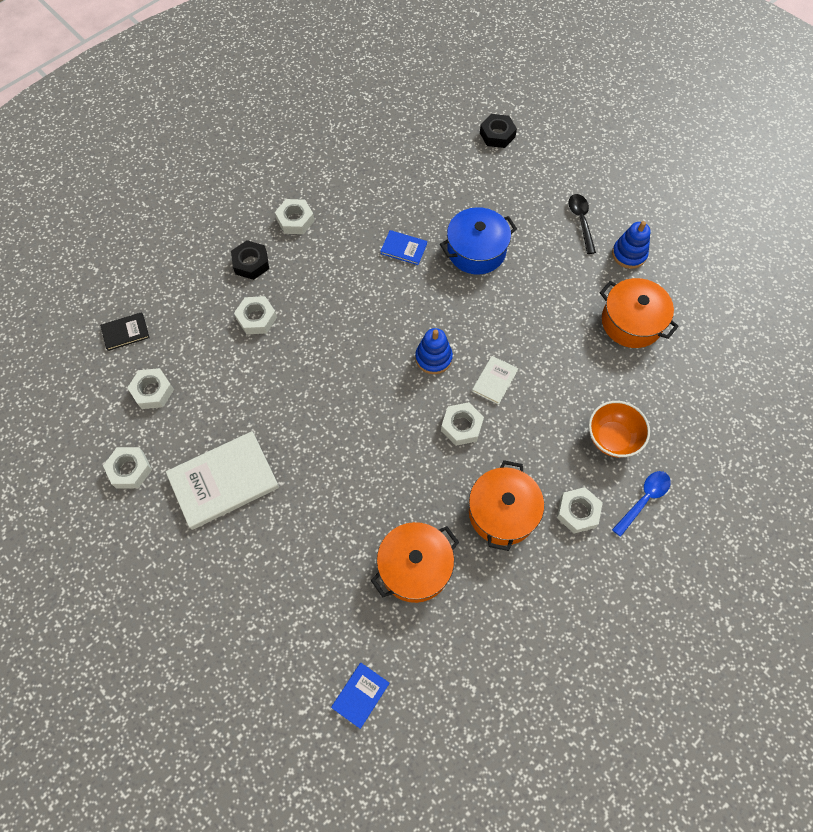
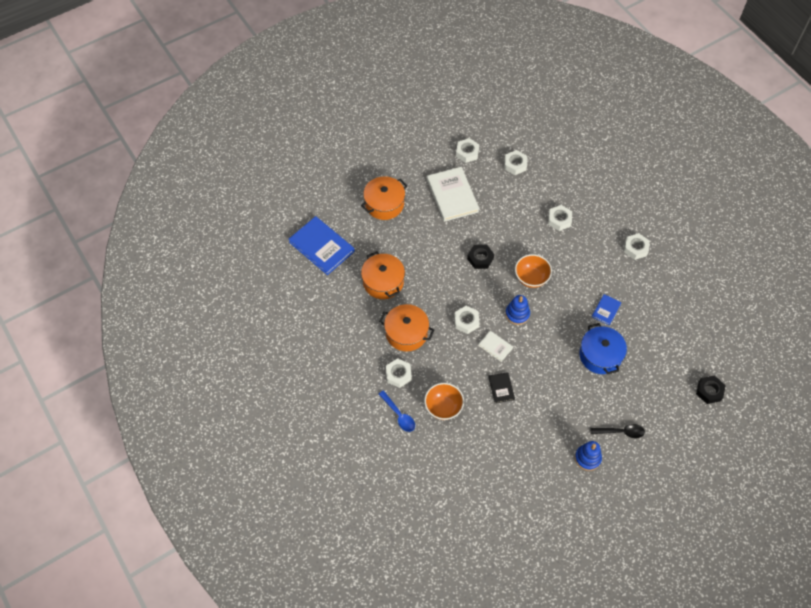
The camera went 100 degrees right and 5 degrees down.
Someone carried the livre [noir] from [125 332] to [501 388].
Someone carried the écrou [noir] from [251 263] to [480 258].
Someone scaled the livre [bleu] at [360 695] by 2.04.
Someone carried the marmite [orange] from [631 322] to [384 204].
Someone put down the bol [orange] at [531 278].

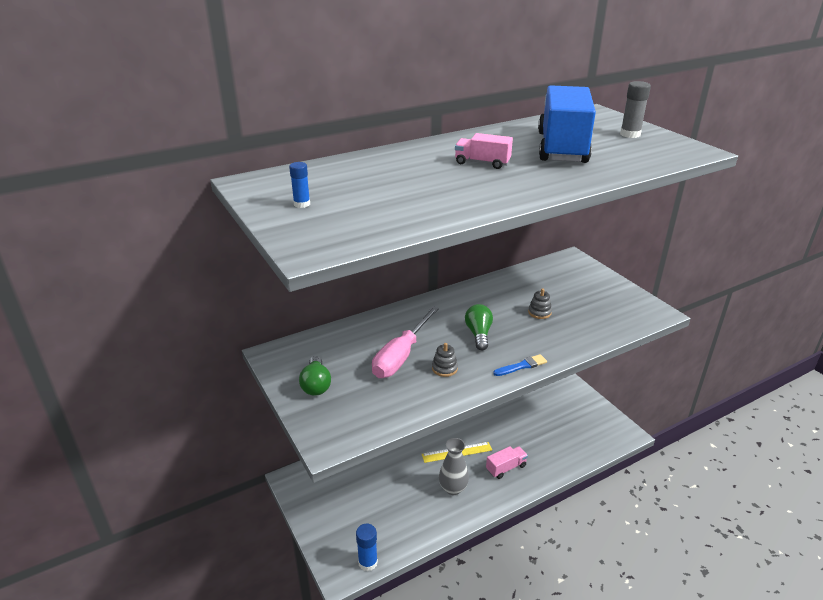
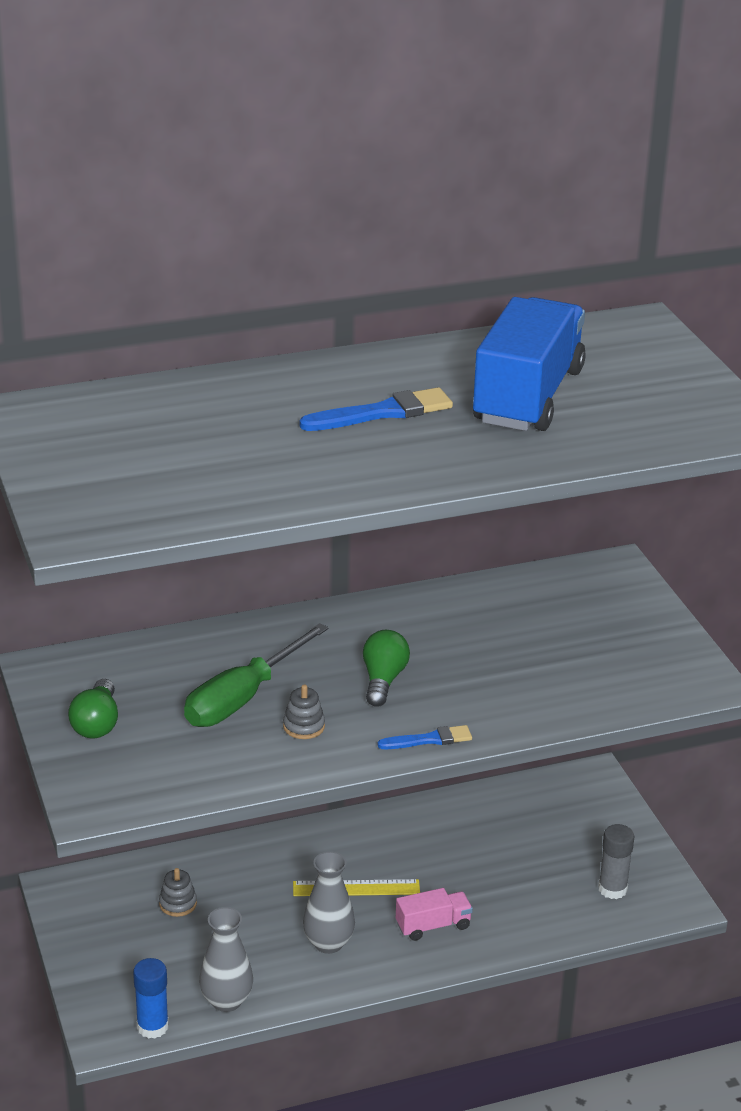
The camera went 10 degrees right and 0 degrees up.
Someone took away the bâton de colle [bleu] at [302 204].
Someone repainted the tournevis [rose] at [401 356], which became the tournevis [vert] at [243 698].
Someone swapped the camion [rose] at [482 163] for the pinceau [bleu] at [383 413].
Someone carried the jouet à empiler [gris] from [539 312] to [178 904].
Someone carried the bâton de colle [gris] from [630 134] to [612 889].
Someone put down the vase [gris] at [226 1001].

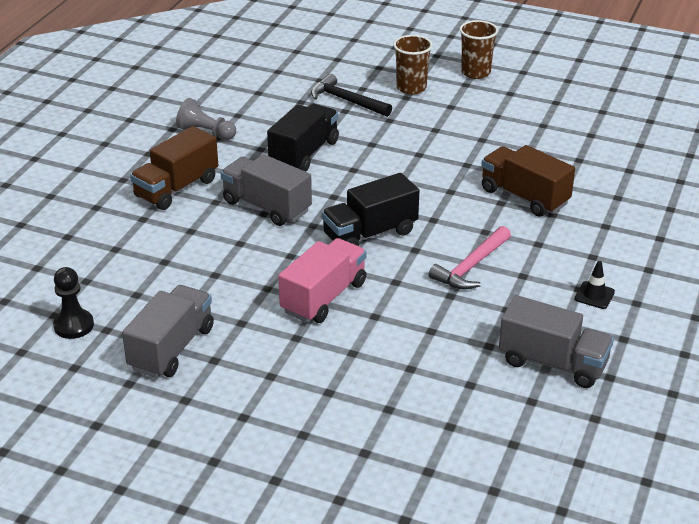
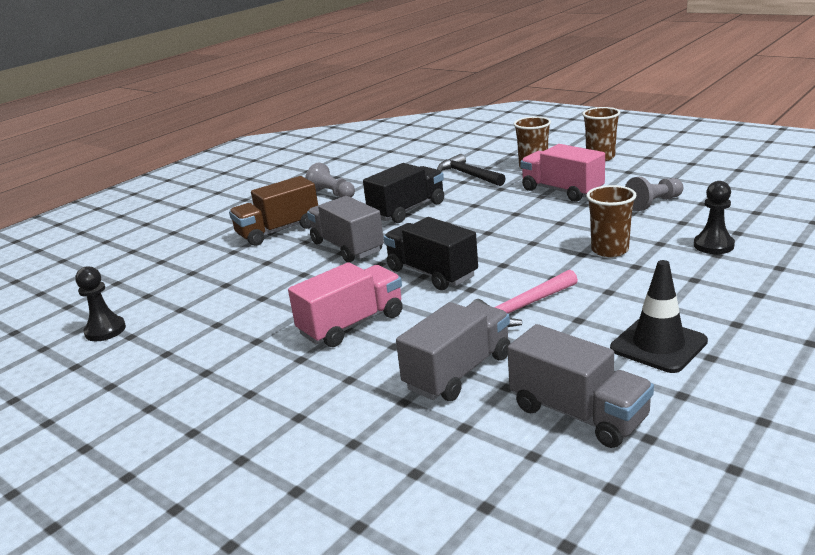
The camera went 20 degrees right and 10 degrees down.
Someone carried the camion [gris] from [171 348] to [458 372].
Someone rotated the camion [noir] at [370 234] by 60 degrees clockwise.
Someone swapped the camion [marron] at [524 197] for the gobelet [marron] at [609 250].
Someone scaled the cône de chantier [noir] at [594 295] by 1.83.
Someone put down the camion [rose] at [562 191].
Someone put down the pion [gris] at [654 203].
Someone put down the pion [noir] at [713 245].

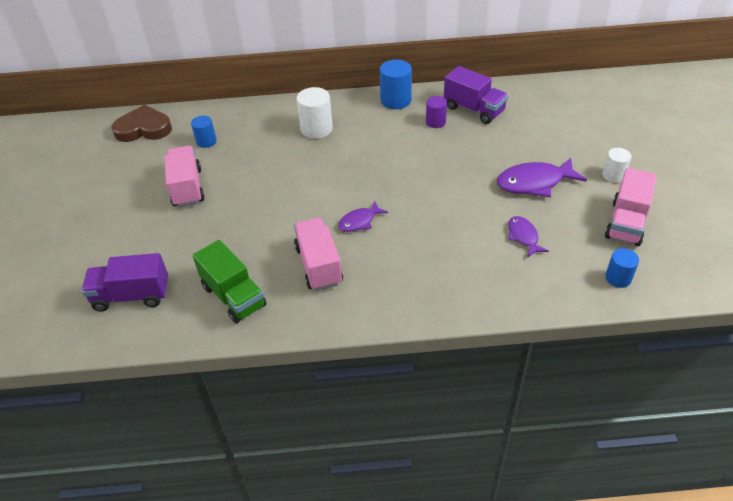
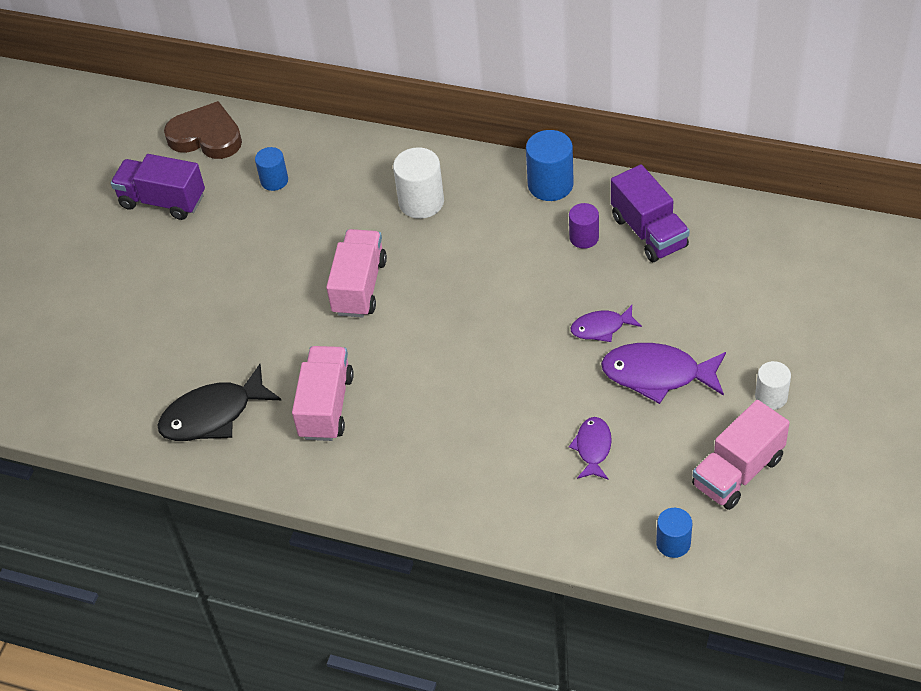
The camera went 25 degrees right and 5 degrees up.
Someone carried the camion [violet] from [131 296] to [162 201].
Someone carried the camion [rose] from [187 188] to [359 287].
Someone swapped the camion [vert] at [234 296] for the poisson [noir] at [213 415].
Someone carried the poisson [violet] from [359 221] to [601 328].

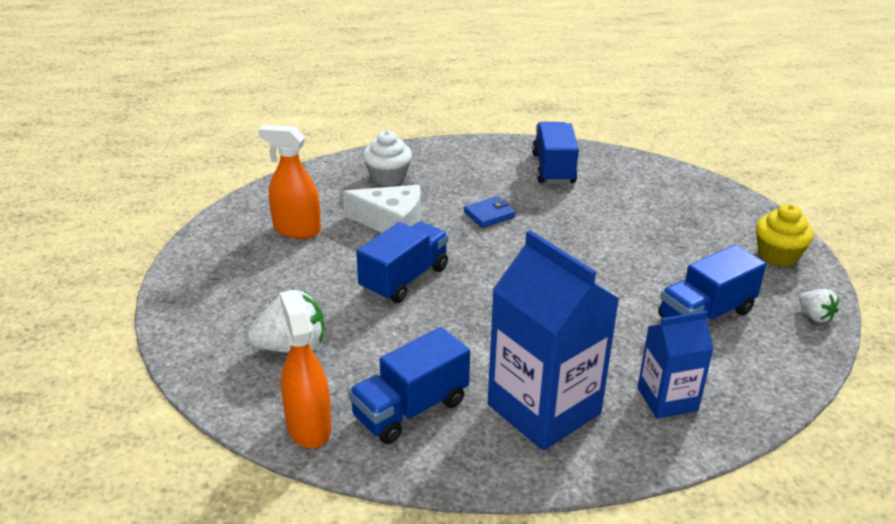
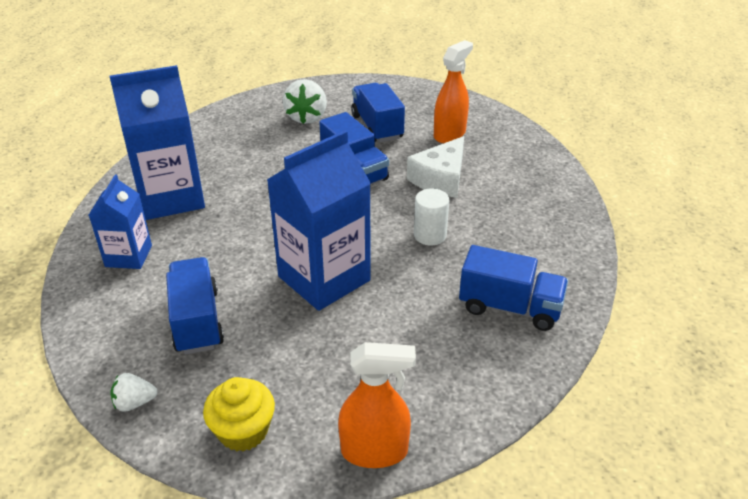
The camera went 110 degrees right and 5 degrees up.
Someone carried the vaporisateur [orange] from [309 426] to [375 451].
Someone carried the camion [bleu] from [410 409] to [377 127].
Someone took away the muffin [blanc] at [388 178].
Someone swapped the portefeuille [bleu] at [489 214] for the cylindre [blanc] at [430 235].
Someone put down the brique de lait [bleu] at [324 278].

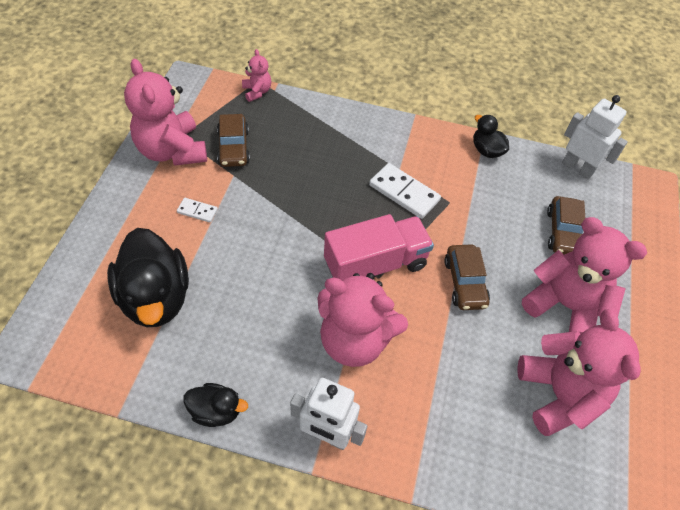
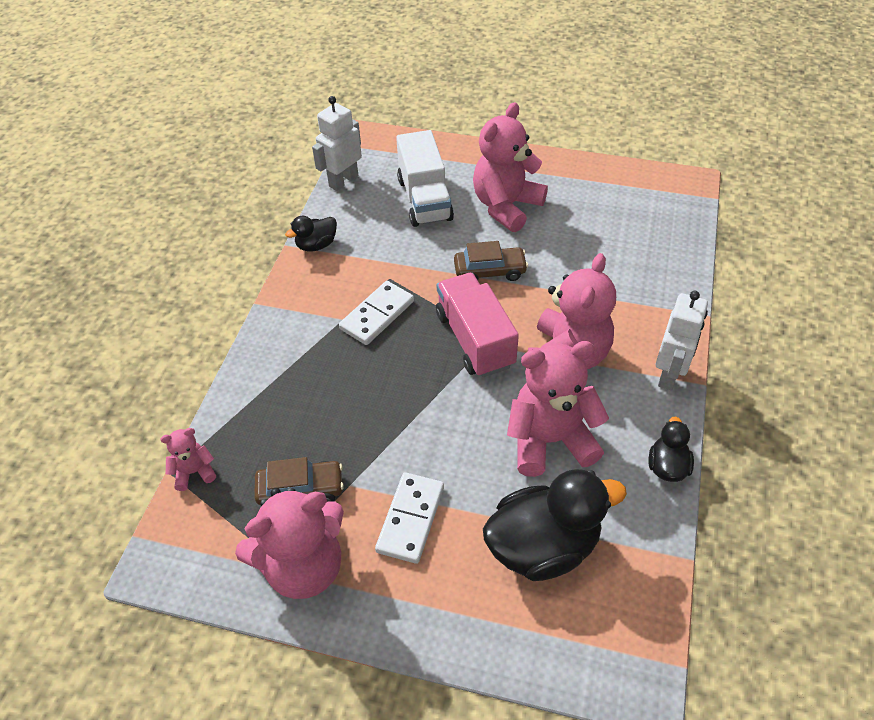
The camera went 85 degrees left and 5 degrees down.
Someone scaled the domino [blanc] at [197 211] by 1.87.
Someone carried the ours en peluche [rose] from [559 394] to [550 440].
Someone swapped the voiture [marron] at [562 232] for the camion [blanc] at [424 199].

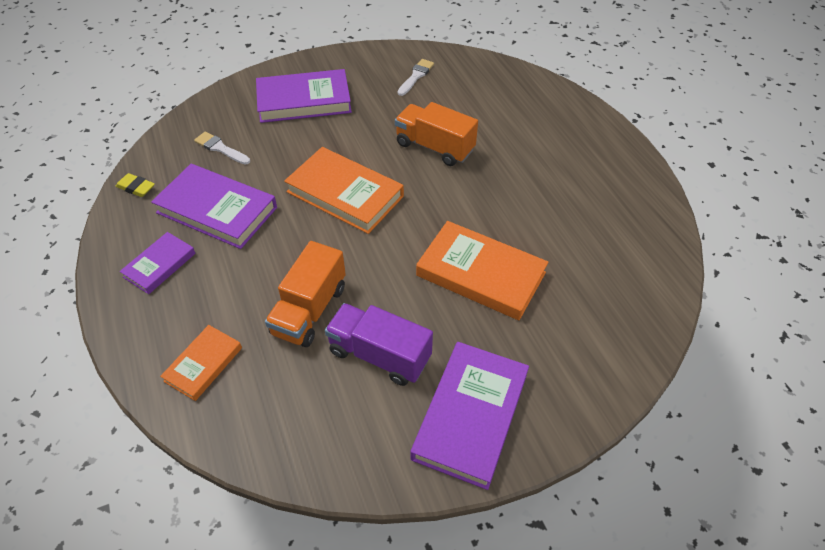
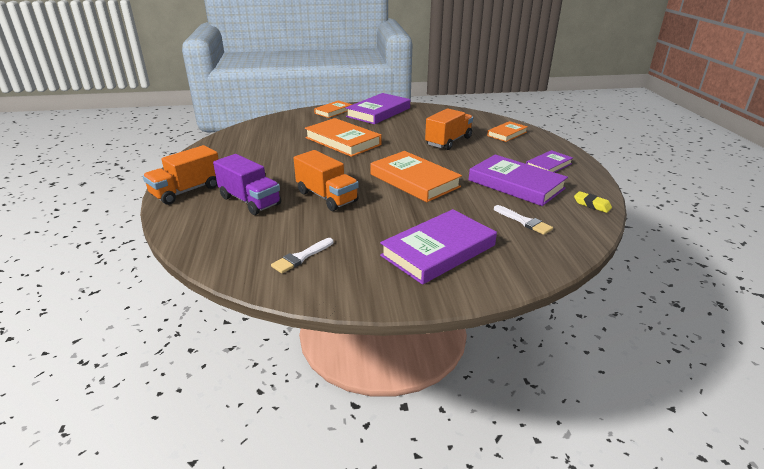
The camera went 165 degrees left and 20 degrees down.
Someone rotated the livre [violet] at [304 101] by 45 degrees counterclockwise.
Someone carried the camion [violet] from [379 355] to [250 201].
Someone put down the camion [orange] at [187 191].
Someone put down the livre [orange] at [333 111].

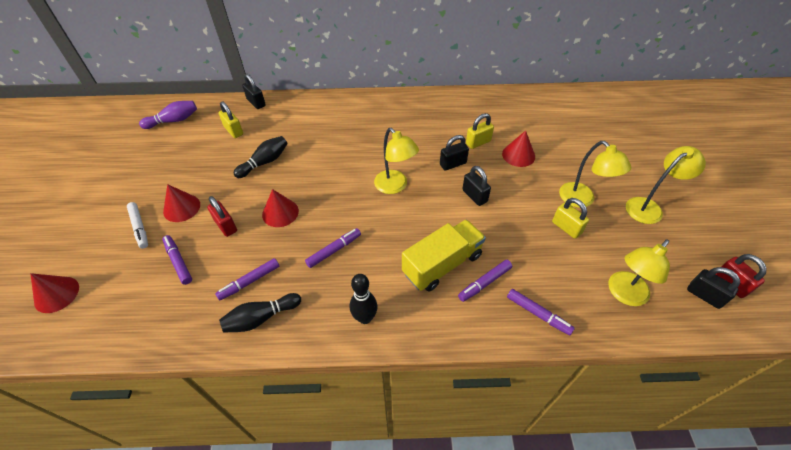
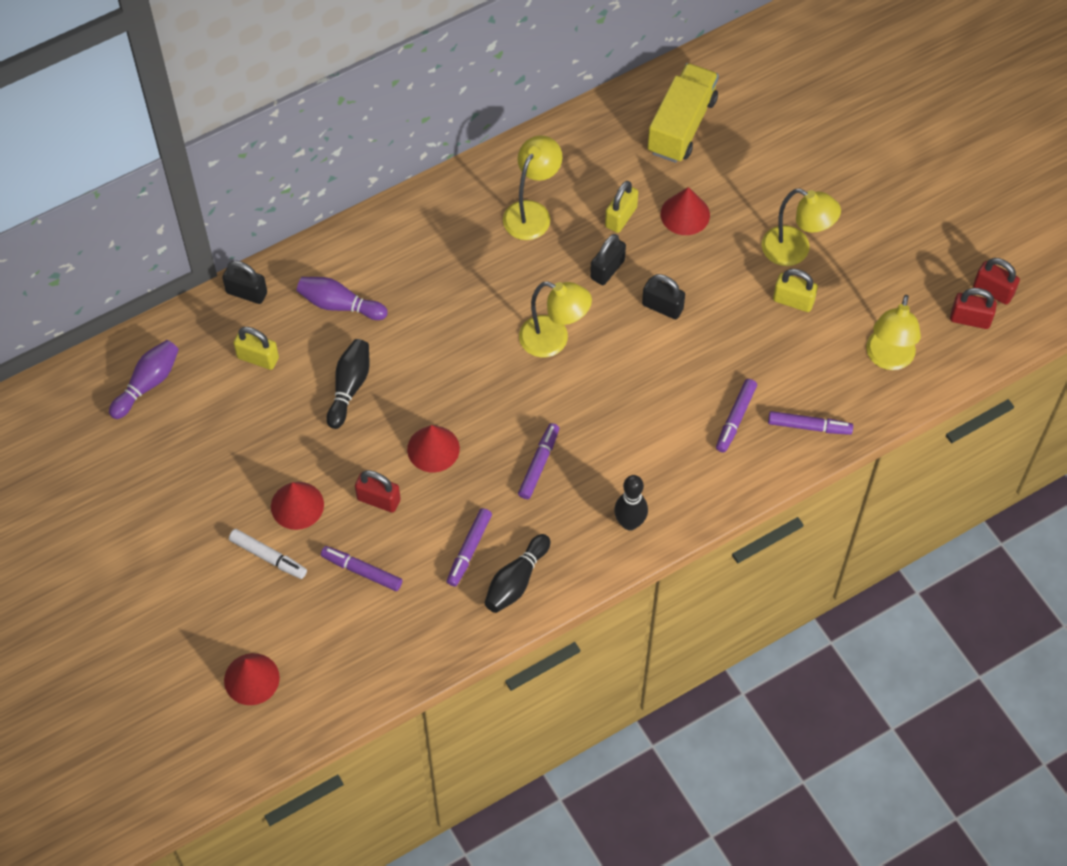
The camera went 30 degrees left and 10 degrees up.
Someone carried the camion [jaune] from [442 264] to [682 125].
Someone carried the lampe [jaune] from [649 207] to [532 212].
Someone repainted the cadenas [noir] at [704 295], which became the cadenas [rouge] at [970 319].
Someone put down the quille [violet] at [339 305].

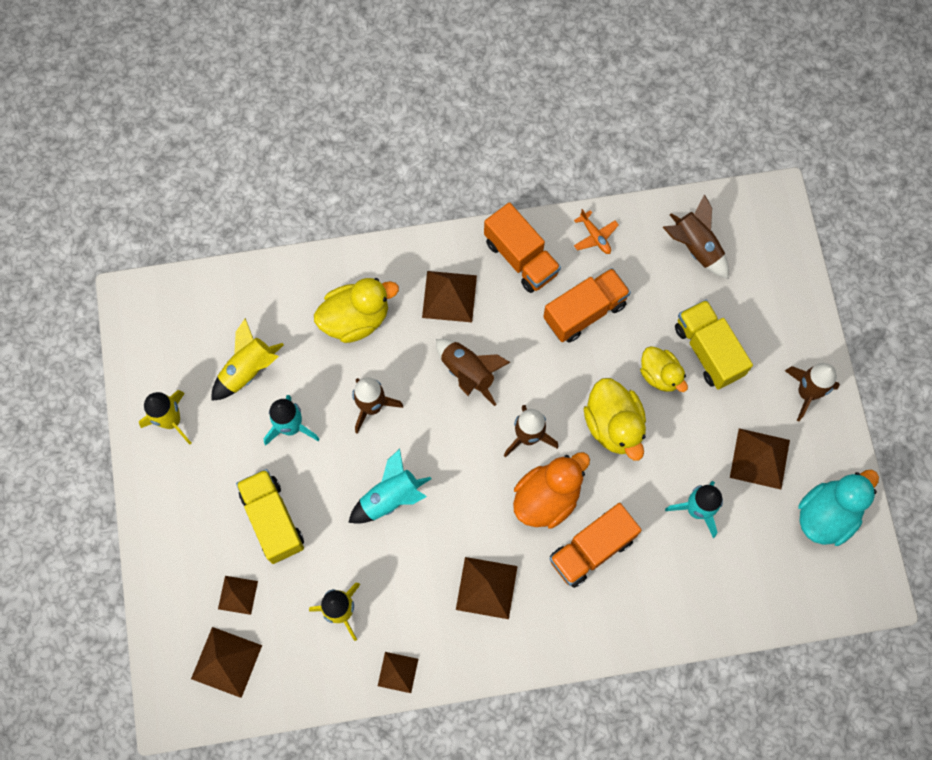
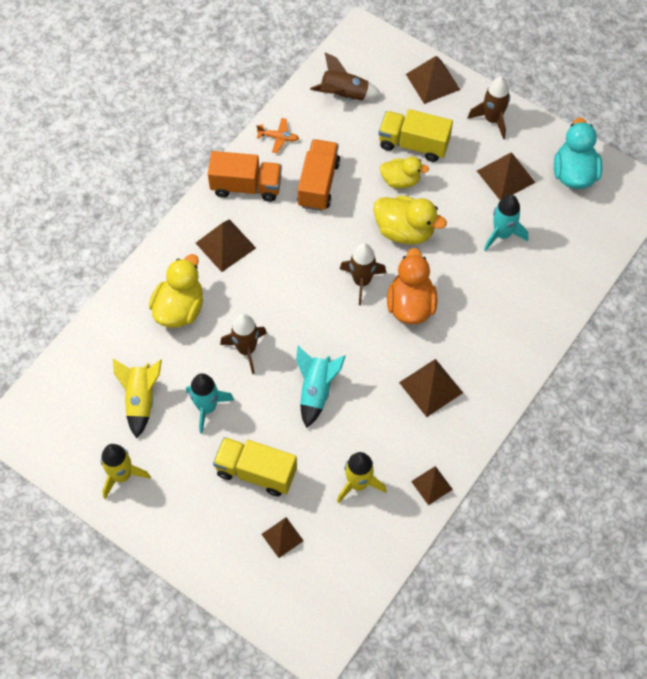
The camera went 45 degrees left and 10 degrees down.
Someone carried the pyramide [marron] from [226 662] to [432 81].
Someone took away the fusée [marron] at [468 373].
Someone took away the camion [orange] at [591 549].

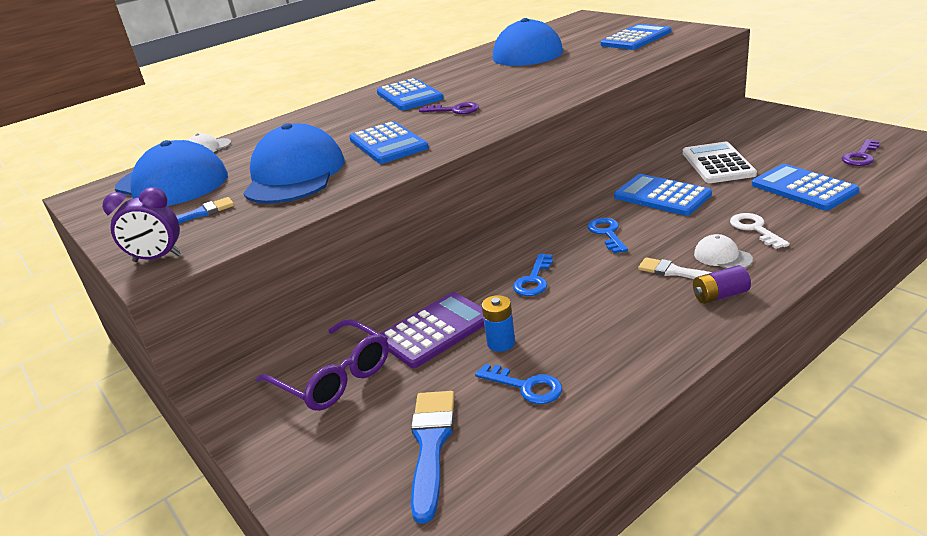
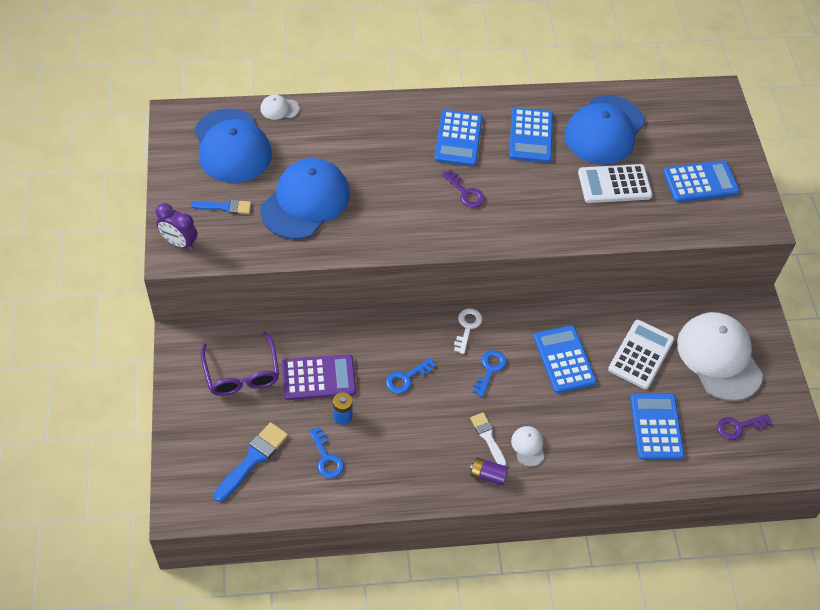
The camera went 25 degrees right and 25 degrees up.
Someone carried the calculatrice [bleu] from [388 144] to [530 136].
Someone carried the clé [blanc] from [755 229] to [467 327].
Someone put down the calculatrice [blanc] at [614 184].
Someone put down the casquette [blanc] at [719 358].

